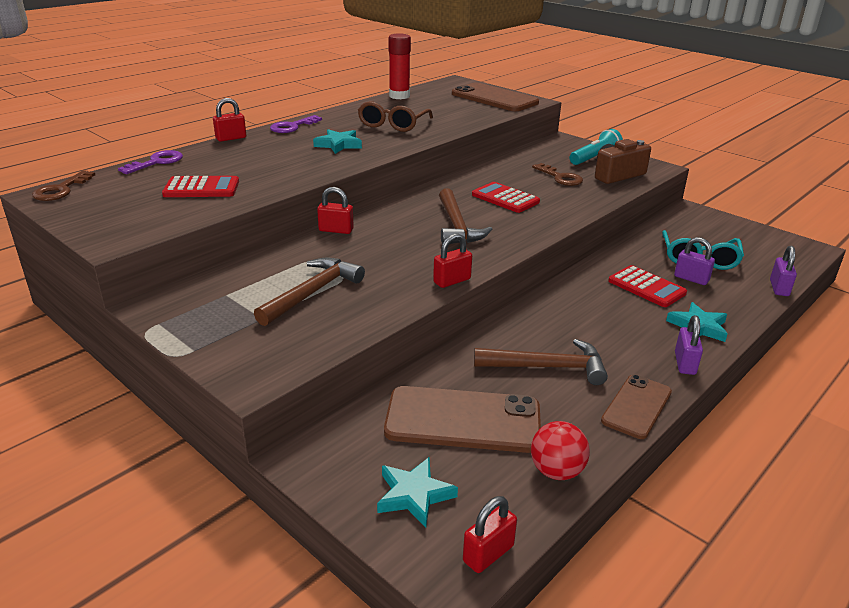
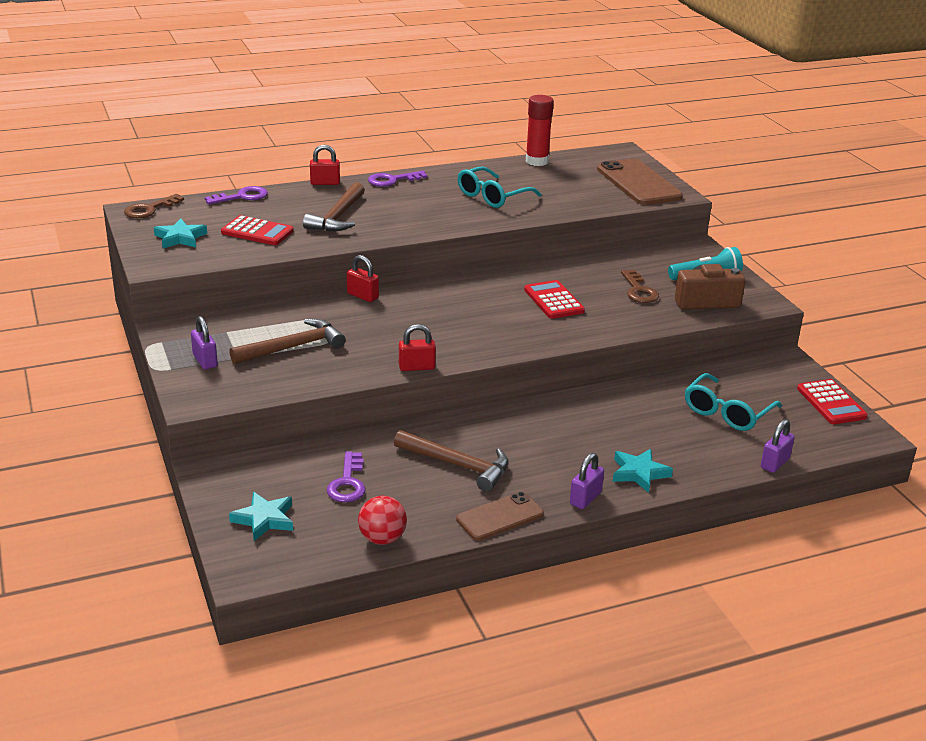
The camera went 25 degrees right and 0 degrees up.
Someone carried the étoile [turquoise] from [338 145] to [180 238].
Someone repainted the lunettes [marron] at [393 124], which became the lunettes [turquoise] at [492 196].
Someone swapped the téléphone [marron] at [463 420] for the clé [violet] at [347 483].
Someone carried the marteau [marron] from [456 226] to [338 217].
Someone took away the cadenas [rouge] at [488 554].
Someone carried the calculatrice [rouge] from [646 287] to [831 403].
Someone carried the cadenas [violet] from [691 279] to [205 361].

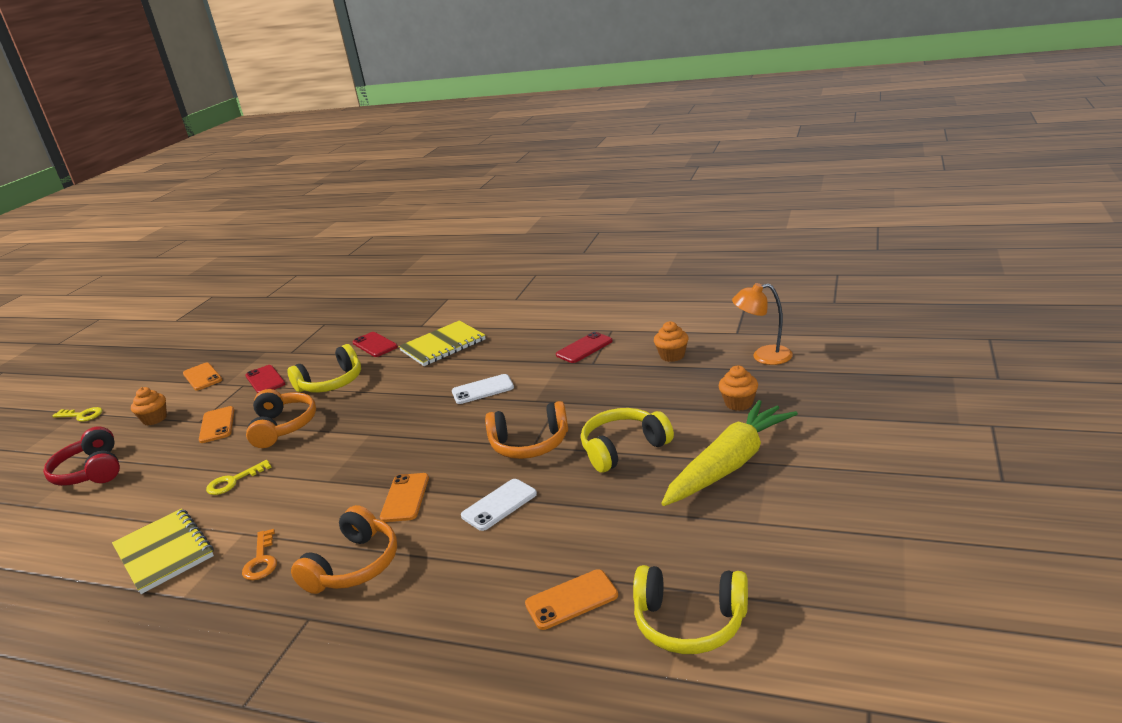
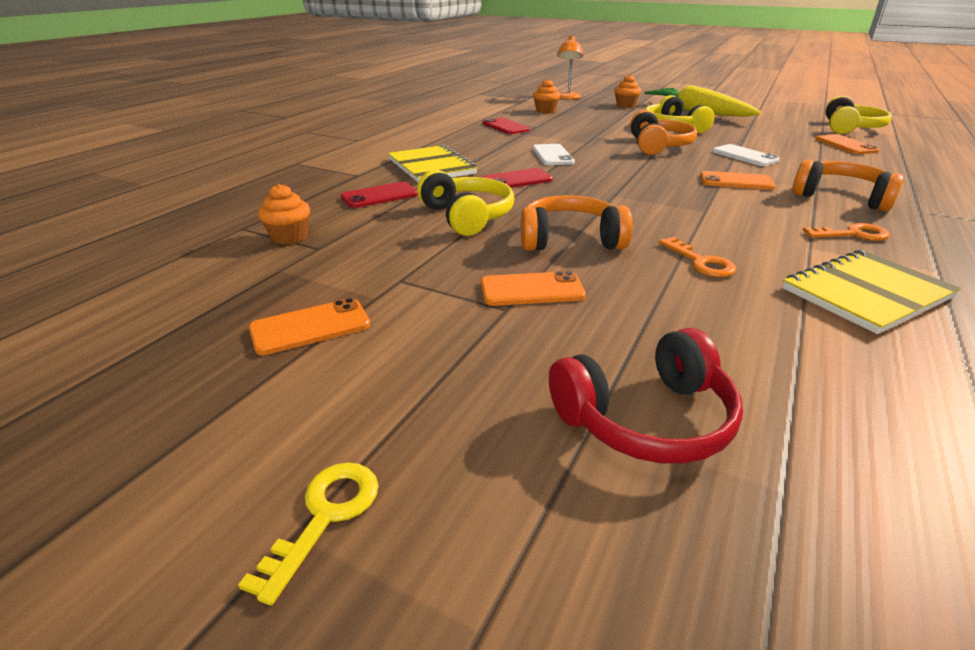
The camera went 85 degrees left and 5 degrees up.
Someone carried the muffin [orange] from [155 419] to [289 237].
Someone repainted the clé [jaune] at [233 481], which became the clé [orange] at [700 262].
Someone carried the téléphone [rouge] from [265 380] to [517 180].

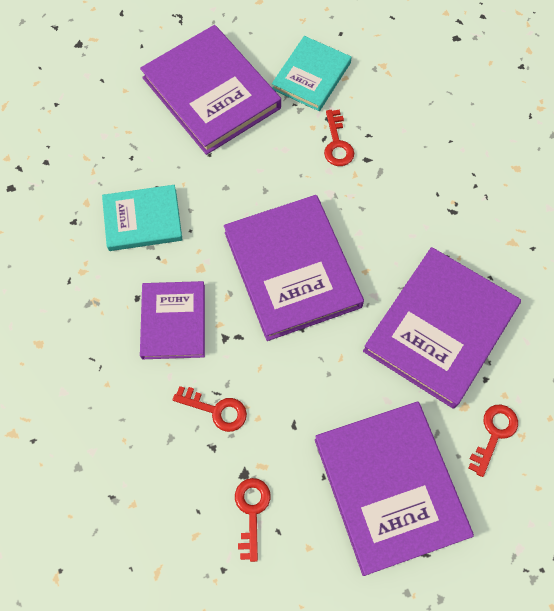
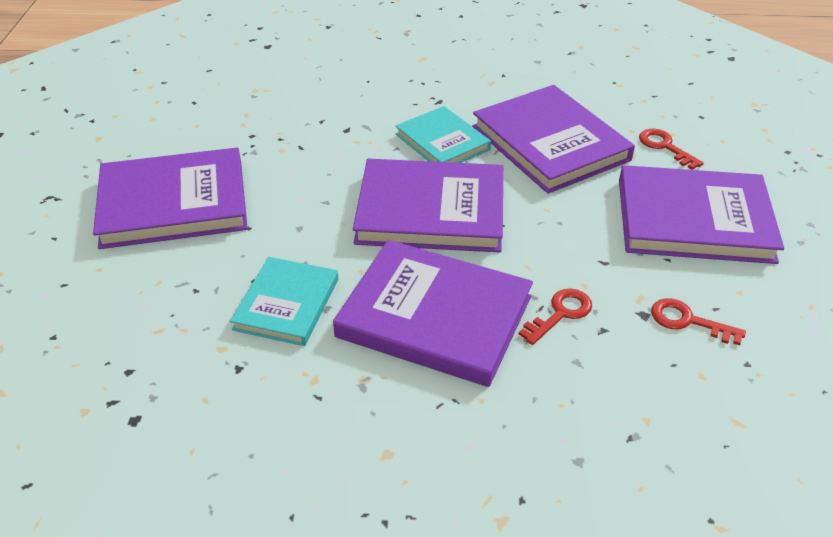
The camera went 65 degrees left and 25 degrees down.
Someone scaled the livre [violet] at [173 321] by 1.67.
Someone carried the livre [turquoise] from [311 76] to [442 142].
Someone took away the clé [rouge] at [337 143].

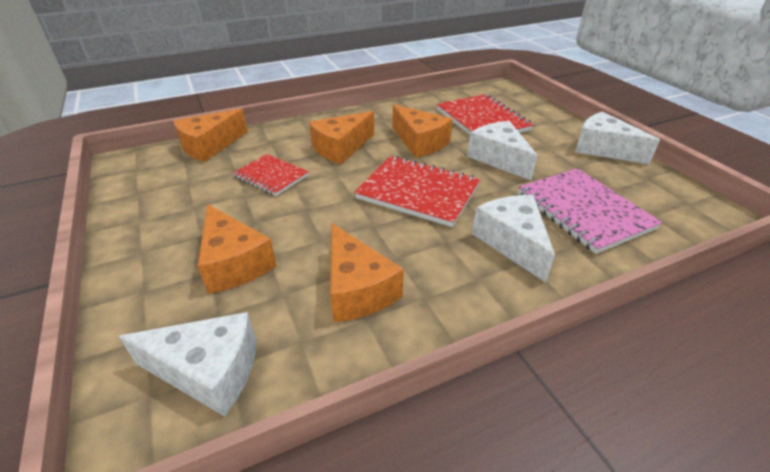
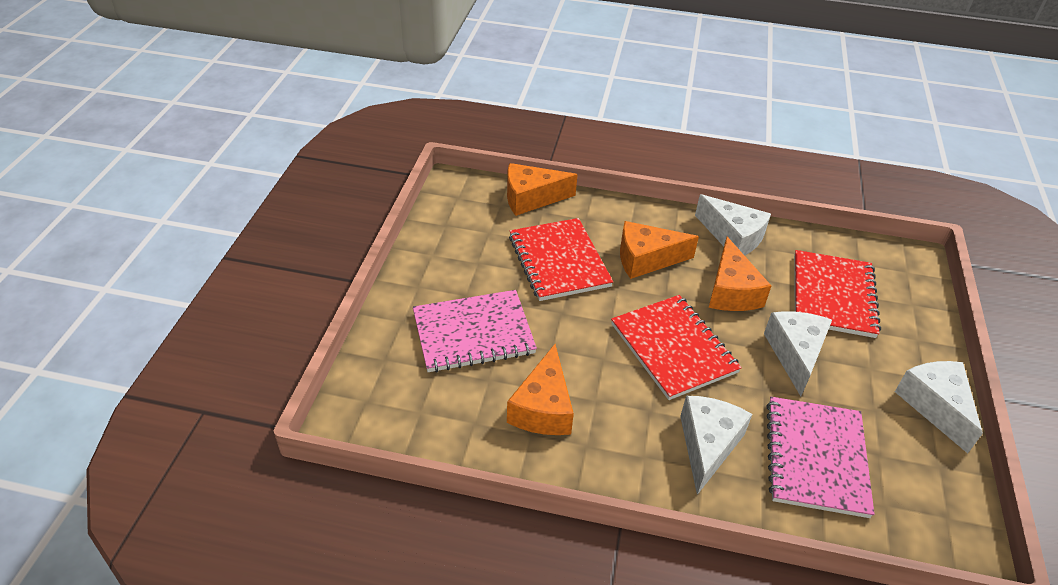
The camera went 35 degrees right and 5 degrees up.
Someone carried the fromage [blanc] from [208 372] to [732 237].
Someone swapped the fromage [orange] at [234 263] for the carnet [rose] at [473 333].
Someone scaled the carnet [rouge] at [271 176] by 1.62.

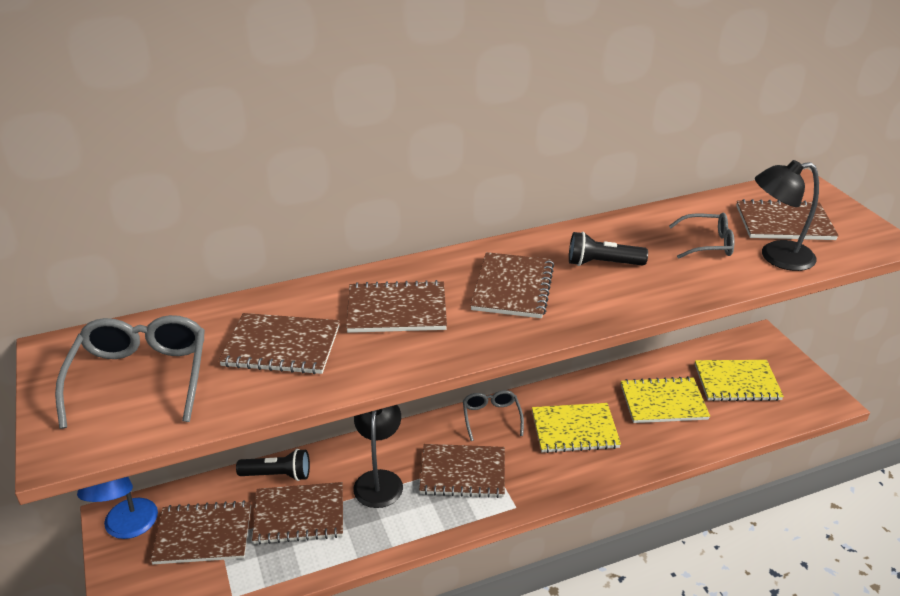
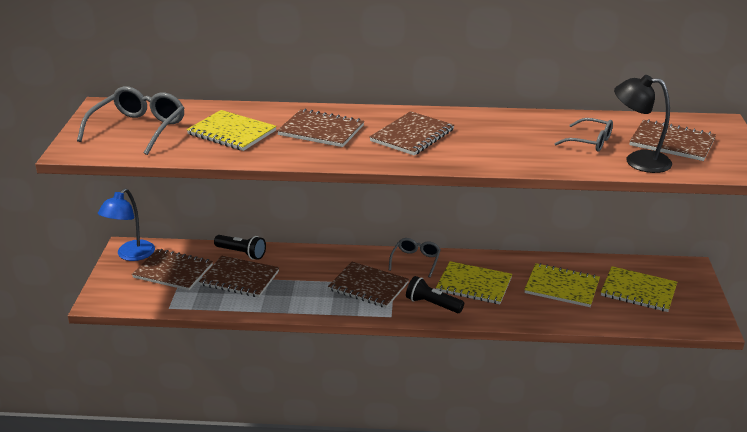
The camera went 25 degrees right and 5 degrees down.
Someone repainted the carnet [marron] at [281 346], which became the carnet [jaune] at [231 133].
Someone took away the lampe [noir] at [379 480].
Someone carried the lampe de poche [noir] from [602 263] to [432 304].

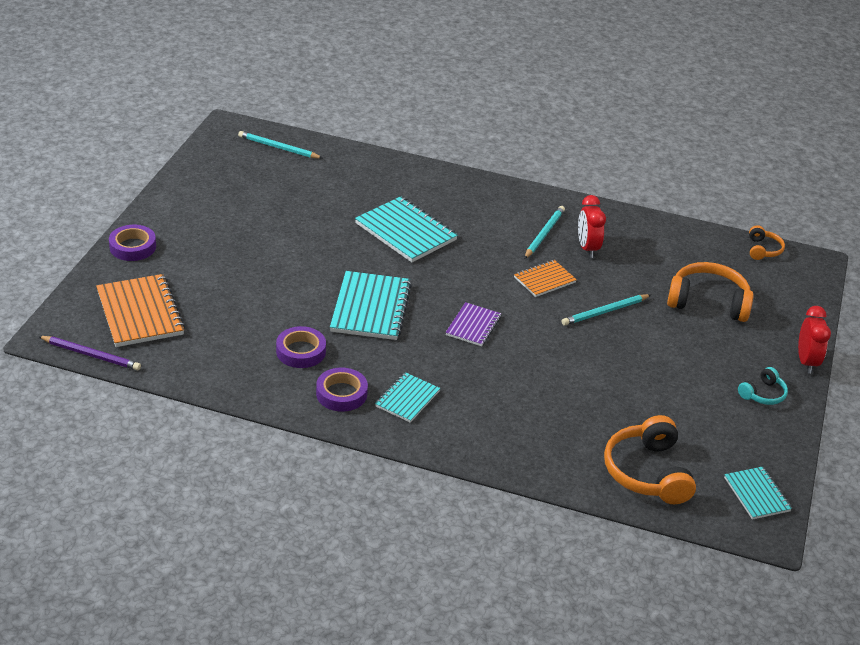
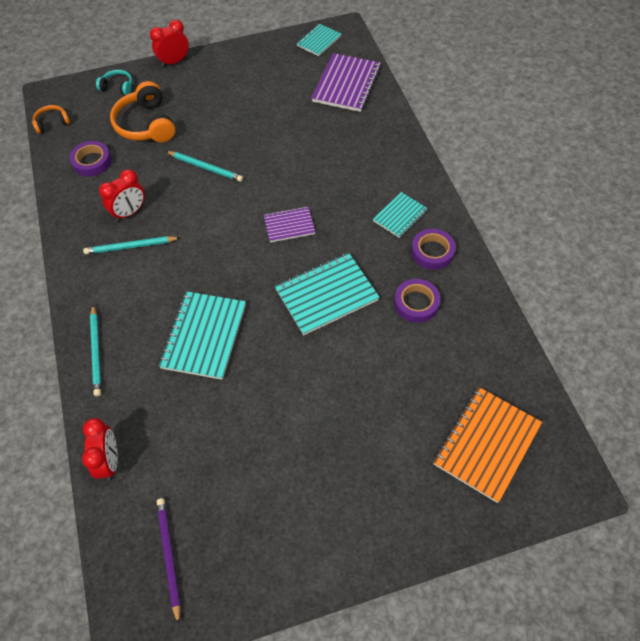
The camera went 120 degrees left and 20 degrees up.
Someone carried the crayon [violet] from [91 355] to [169 556].
Someone carried the ruban adhésif [violet] from [133 247] to [92 161].
Someone carried the crayon [turquoise] from [278 148] to [96 352].
Someone rotated the carnet [turquoise] at [407 399] by 45 degrees counterclockwise.
Someone took away the carnet [orange] at [544 280].
Someone swapped the casque audio [orange] at [648 472] for the carnet [violet] at [346 84].
Someone carried the casque audio [turquoise] from [763 394] to [117 87].
Someone put down the réveil [rouge] at [109 461].

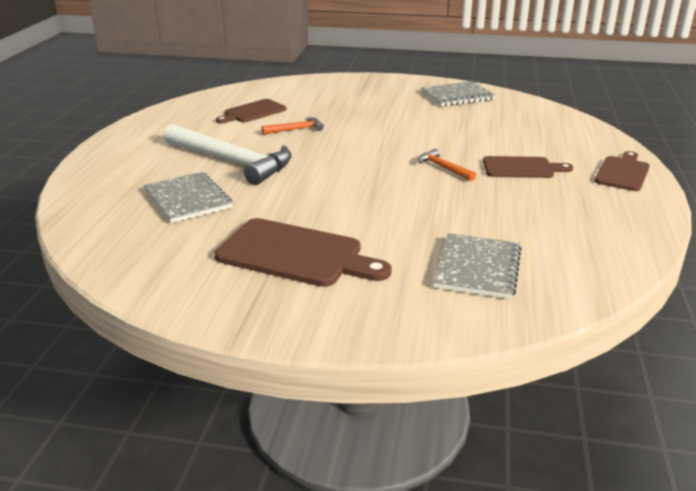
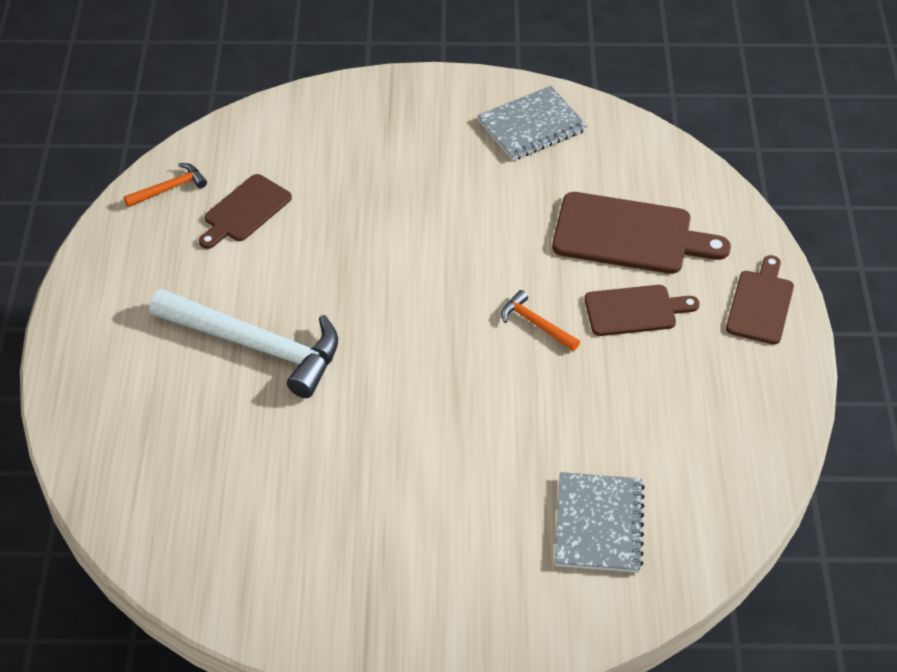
The camera went 10 degrees left and 20 degrees up.
Someone took away the carnet [gris] at [187 199].
Someone carried the planche à découper [marron] from [295 254] to [629 235].
Someone carried the marteau [orange] from [296 129] to [169 188].

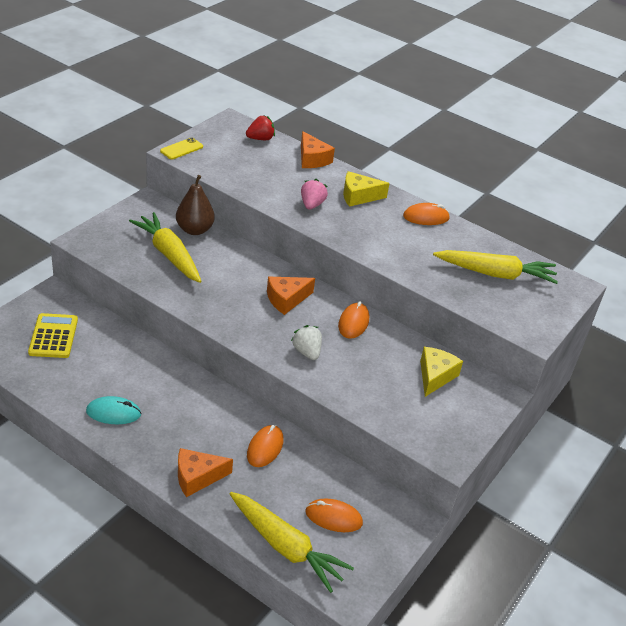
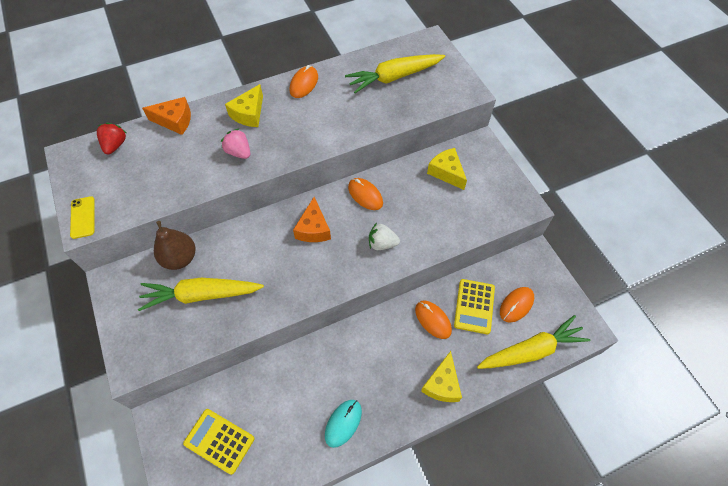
The camera went 55 degrees left and 20 degrees up.
Someone repainted the fromage [orange] at [197 477], which became the fromage [jaune] at [442 384].
Someone rotated the carotte [jaune] at [495 274] by 150 degrees counterclockwise.
Someone put down the calculatrice [jaune] at [474 306].

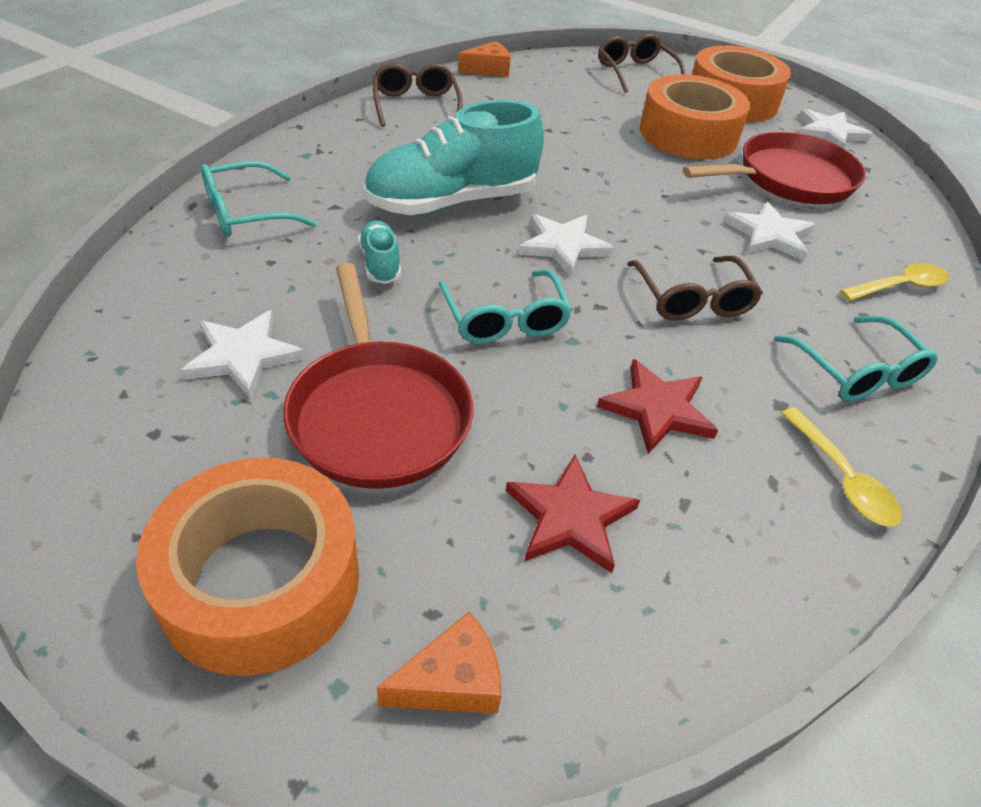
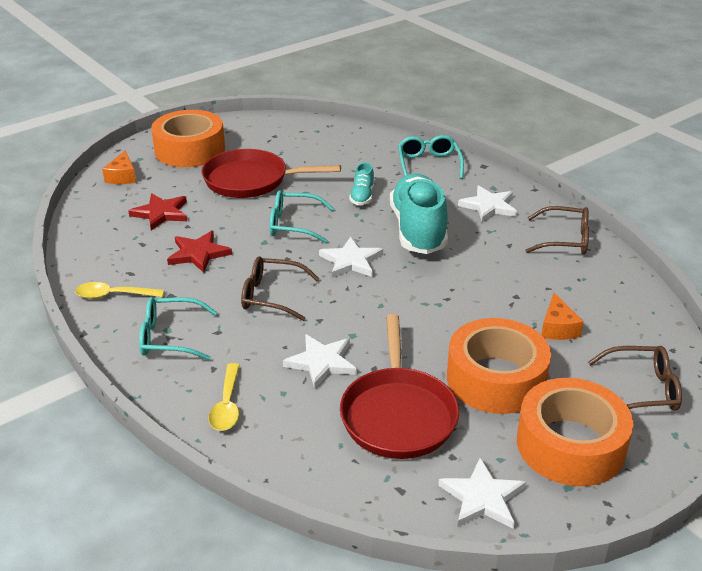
The camera went 115 degrees right and 10 degrees down.
Someone carried the étoile [blanc] from [243 356] to [488 206].
Someone rotated the chaussure [turquoise] at [380 264] by 90 degrees clockwise.
Someone carried the fromage [orange] from [488 69] to [558 328].

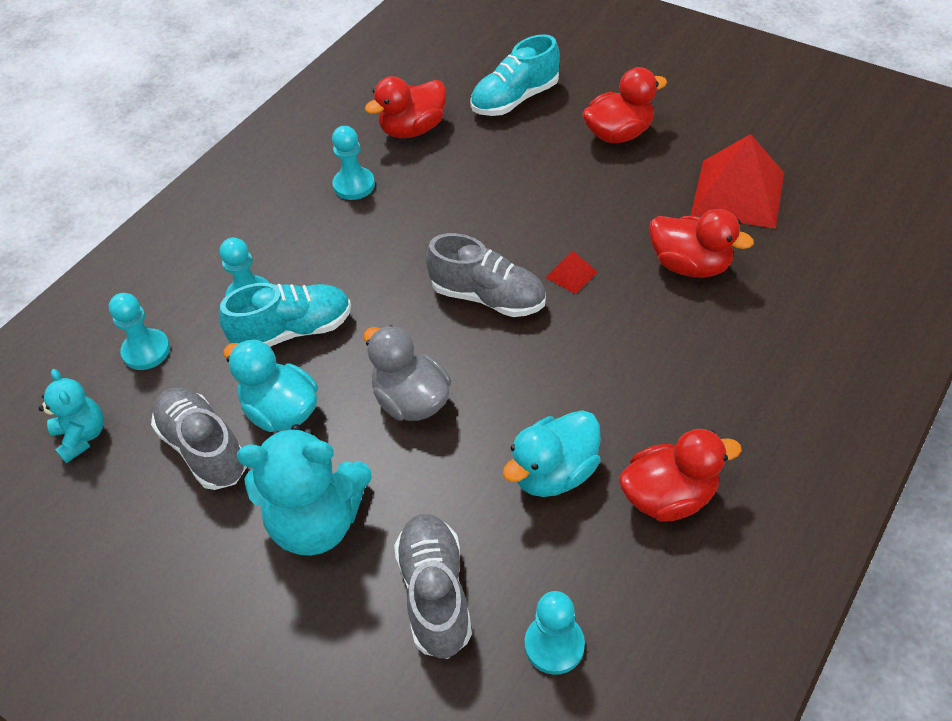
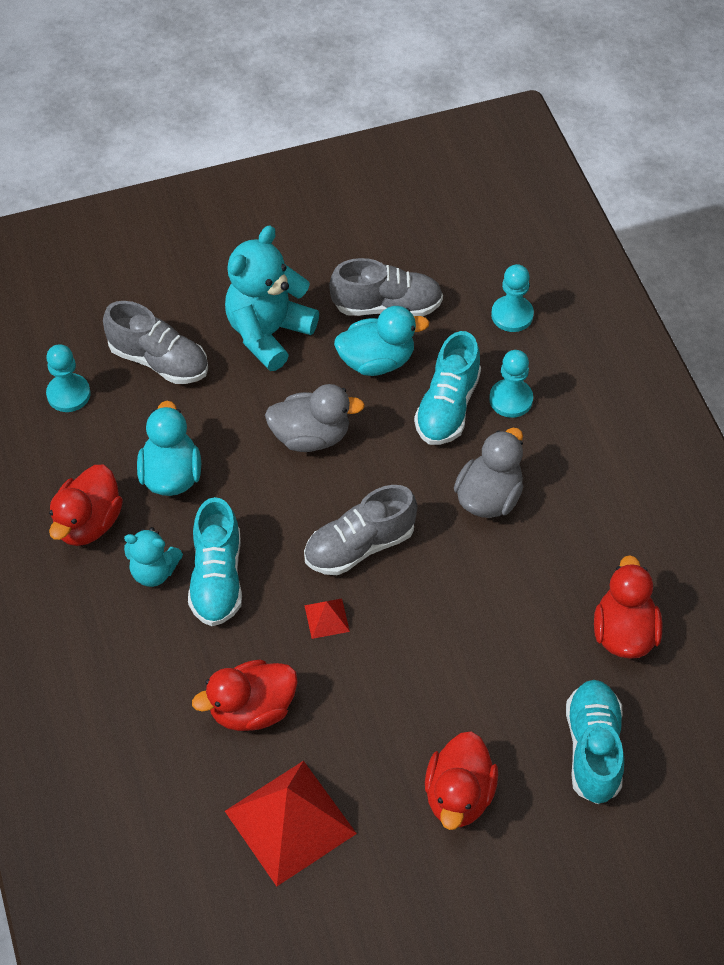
The camera went 125 degrees right and 5 degrees up.
Someone carried the ours en peluche [turquoise] from [82 436] to [154 571].
Someone took away the pion [turquoise] at [354 185].
Someone put down the chaussure [turquoise] at [217 578].
Someone put down the canard [gris] at [489 497].

